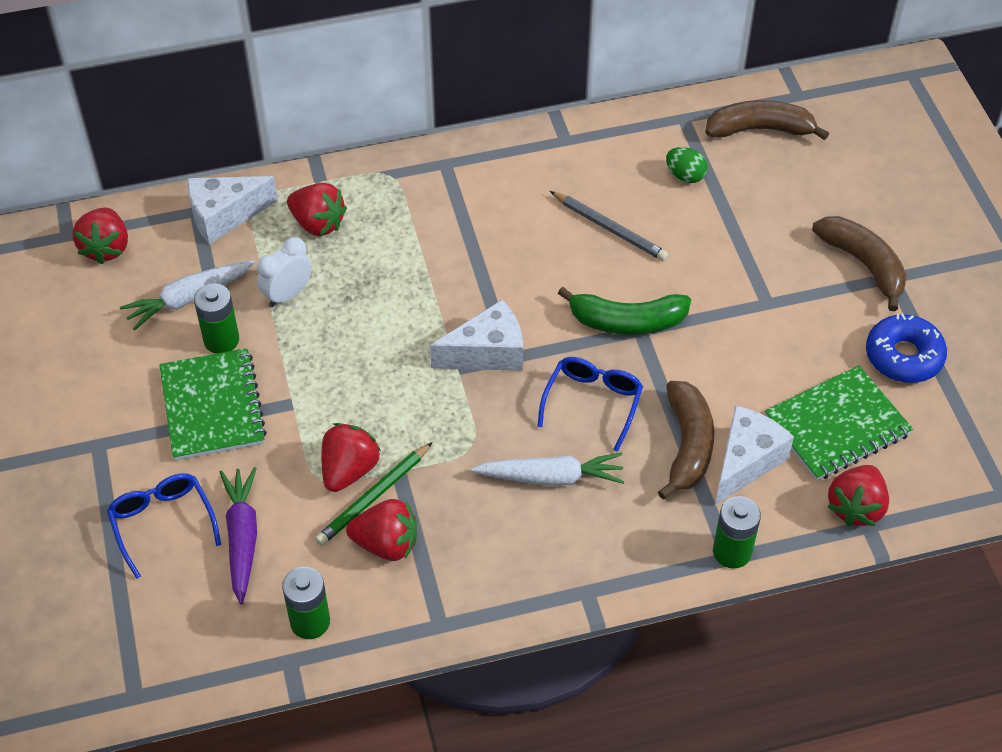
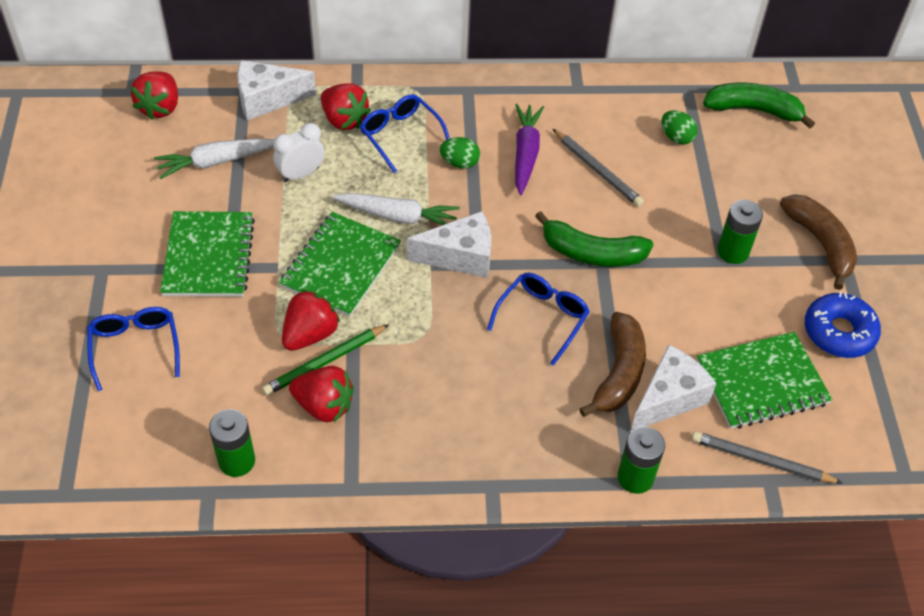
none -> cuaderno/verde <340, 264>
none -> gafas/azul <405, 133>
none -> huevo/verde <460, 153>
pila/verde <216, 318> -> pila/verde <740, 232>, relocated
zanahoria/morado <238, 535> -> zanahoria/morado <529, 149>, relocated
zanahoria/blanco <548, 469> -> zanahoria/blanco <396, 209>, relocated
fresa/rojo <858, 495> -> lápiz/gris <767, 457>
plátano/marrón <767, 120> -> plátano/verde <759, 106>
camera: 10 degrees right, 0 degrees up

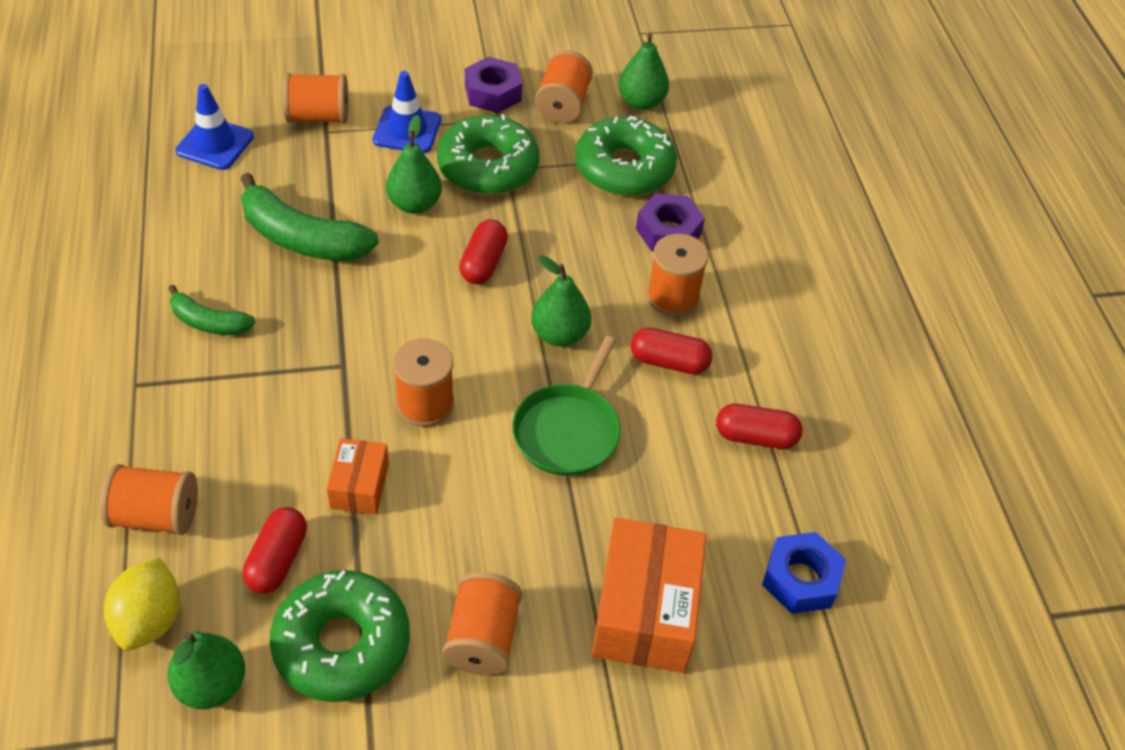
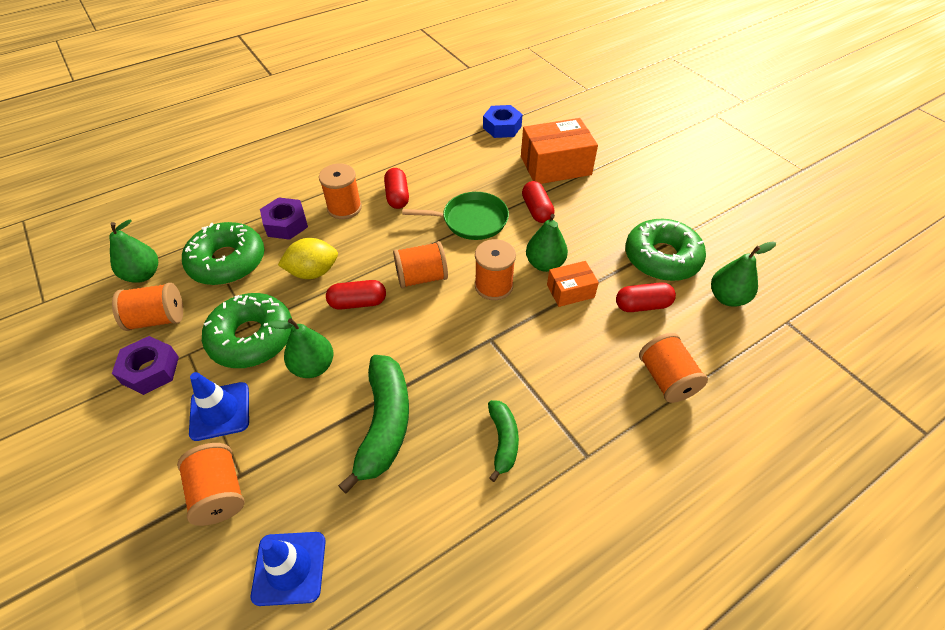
limón/amarillo <142, 604> -> limón/amarillo <308, 258>, relocated
carrete/naranja <482, 623> -> carrete/naranja <420, 264>, relocated
pera/verde <561, 300> -> pera/verde <547, 243>, relocated
cápsula/rojo <759, 426> -> cápsula/rojo <538, 202>, relocated
camera: 110 degrees left, 0 degrees up

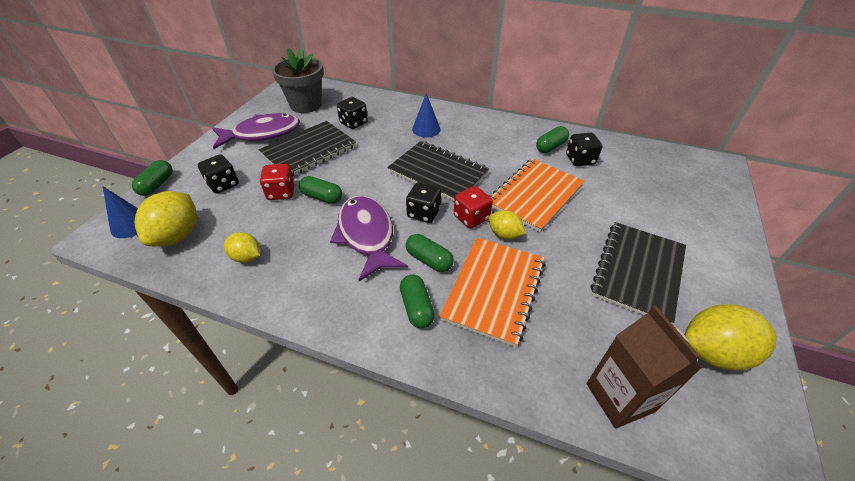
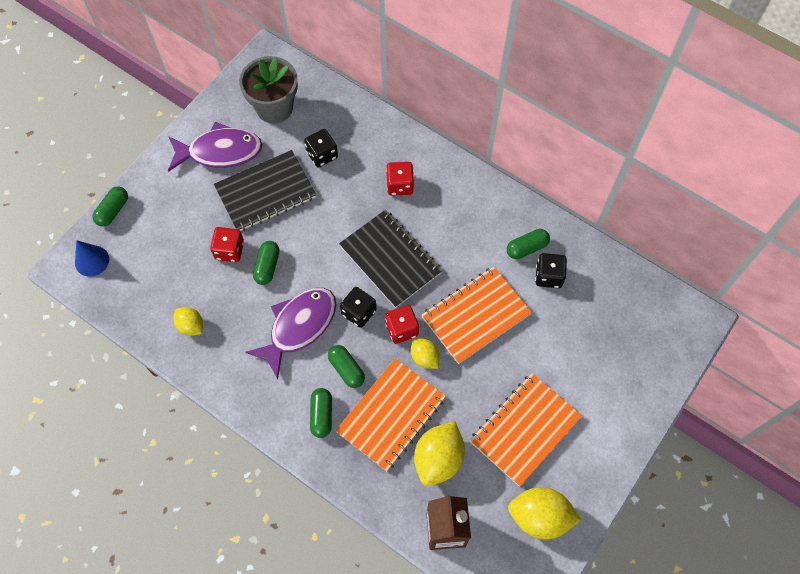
dado/negro <218, 174> -> none
limón/amarillo <166, 218> -> limón/amarillo <439, 453>, relocated
cono/azul <426, 115> -> dado/rojo <400, 179>
cuaderno/negro <638, 272> -> cuaderno/naranja <526, 429>
cápsula/verde <320, 190> -> cápsula/verde <266, 263>, 60 degrees clockwise
pez/morado <369, 238> -> pez/morado <290, 333>, 45 degrees clockwise
camera: 15 degrees right, 20 degrees up

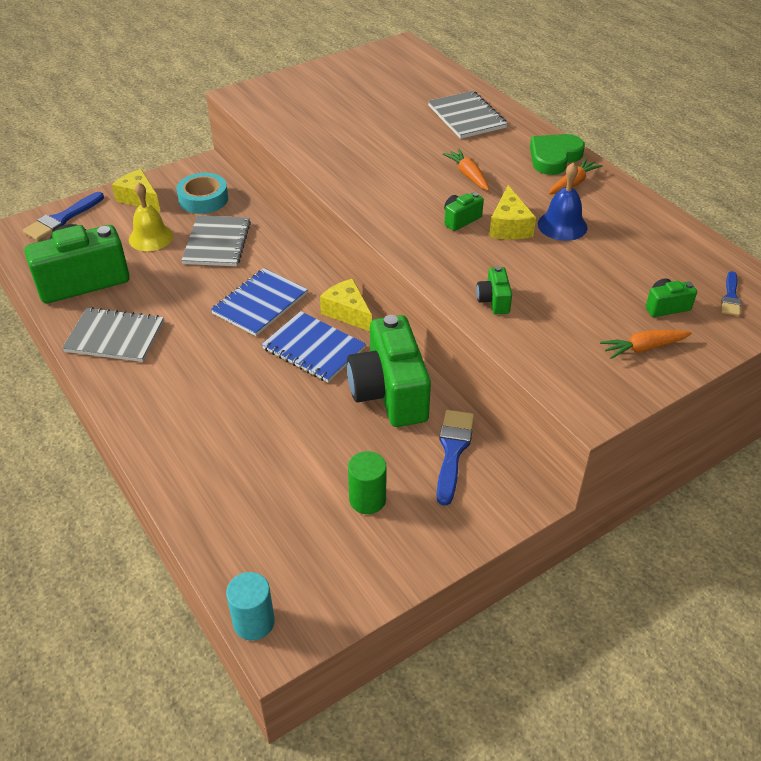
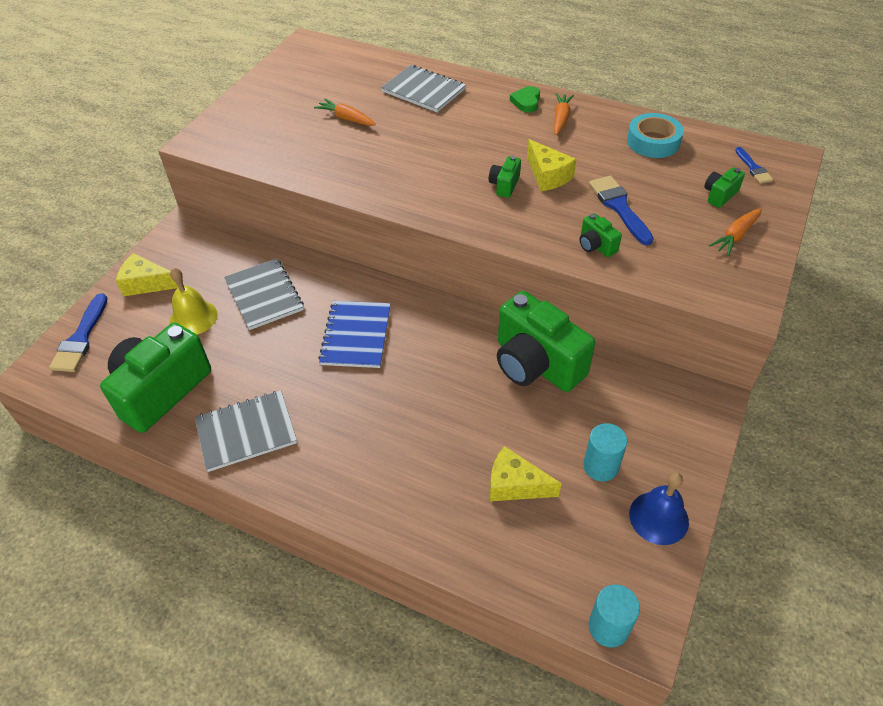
cuaderno/azul <314, 346> -> none
cinta adhesiva/turquesa <202, 193> -> cinta adhesiva/turquesa <655, 135>, relocated
queso/amarillo <346, 305> -> queso/amarillo <525, 473>, relocated
pincel/azul <455, 458> -> pincel/azul <621, 210>, relocated
zanahoria/naranja <465, 170> -> zanahoria/naranja <345, 112>, relocated
campana/azul <563, 201> -> campana/azul <659, 508>, relocated
cilindro/verde <367, 482> -> cilindro/turquesa <605, 452>
corazón/verde <557, 154> -> corazón/verde <525, 99>, x0.62
camera: 30 degrees left, 5 degrees up

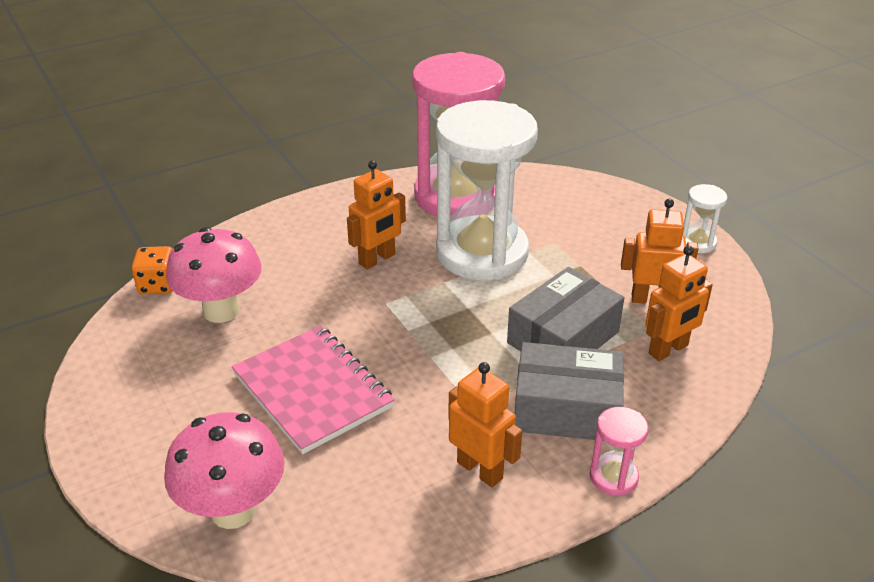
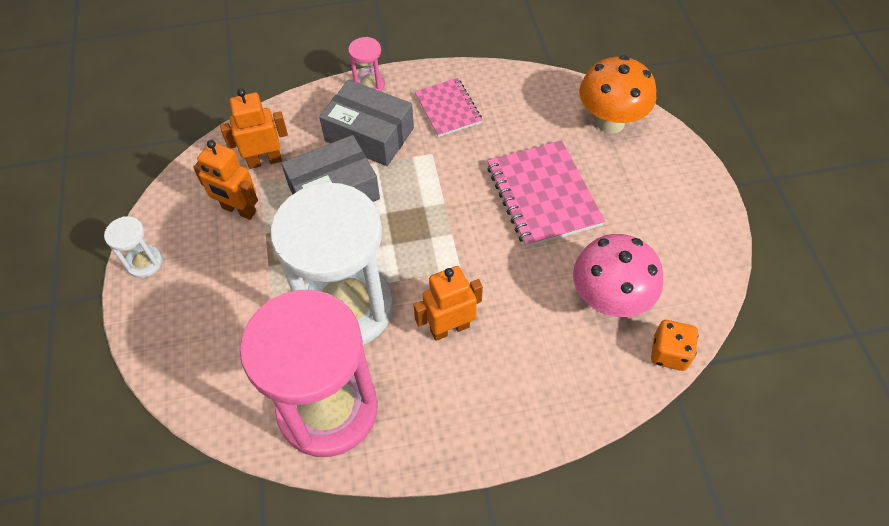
robot/naranja <485, 424> -> cuaderno/rosa <448, 107>
seta/rosa <224, 470> -> seta/naranja <617, 94>
camera: 160 degrees left, 20 degrees up

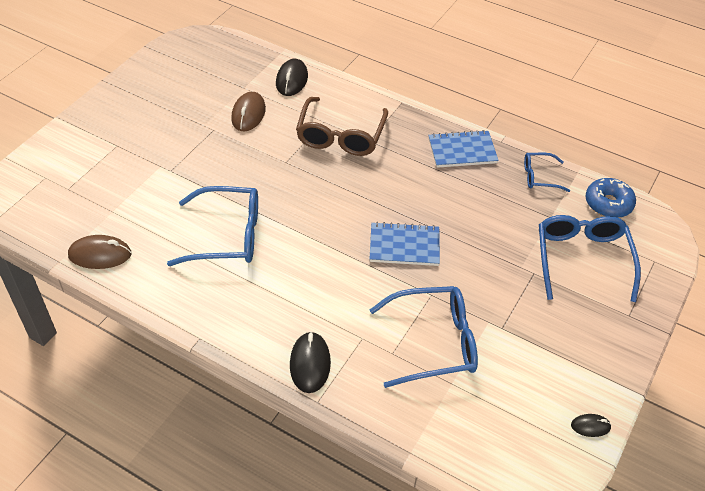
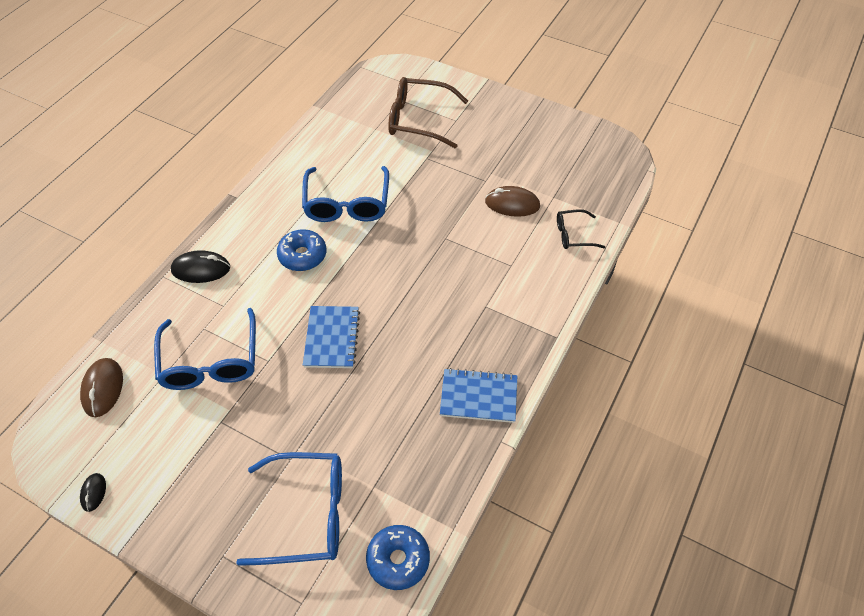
gafas/azul <547, 172> -> none
none -> rosquilla/azul <301, 250>
ratón/marrón <99, 252> -> ratón/marrón <101, 387>, relocated
gafas/marrón <342, 126> -> gafas/marrón <428, 112>, relocated
ratón/negro <292, 77> -> gafas/negro <581, 229>
cuaderno/azul <463, 149> -> cuaderno/azul <478, 395>, 75 degrees counterclockwise
camera: 90 degrees right, 5 degrees up

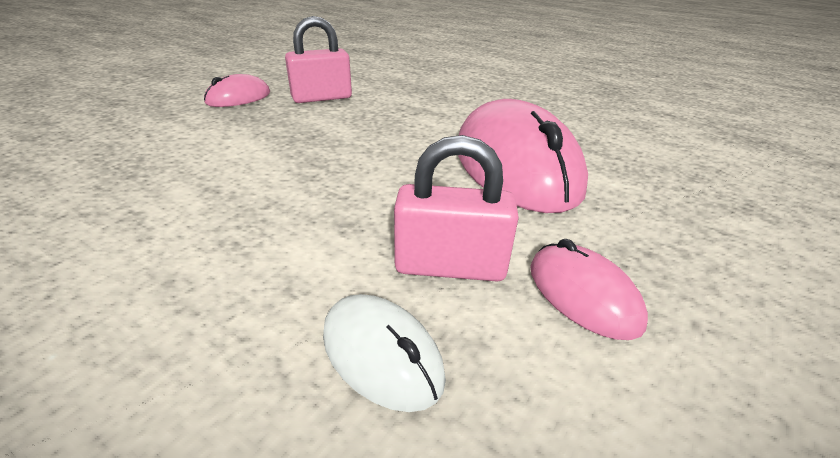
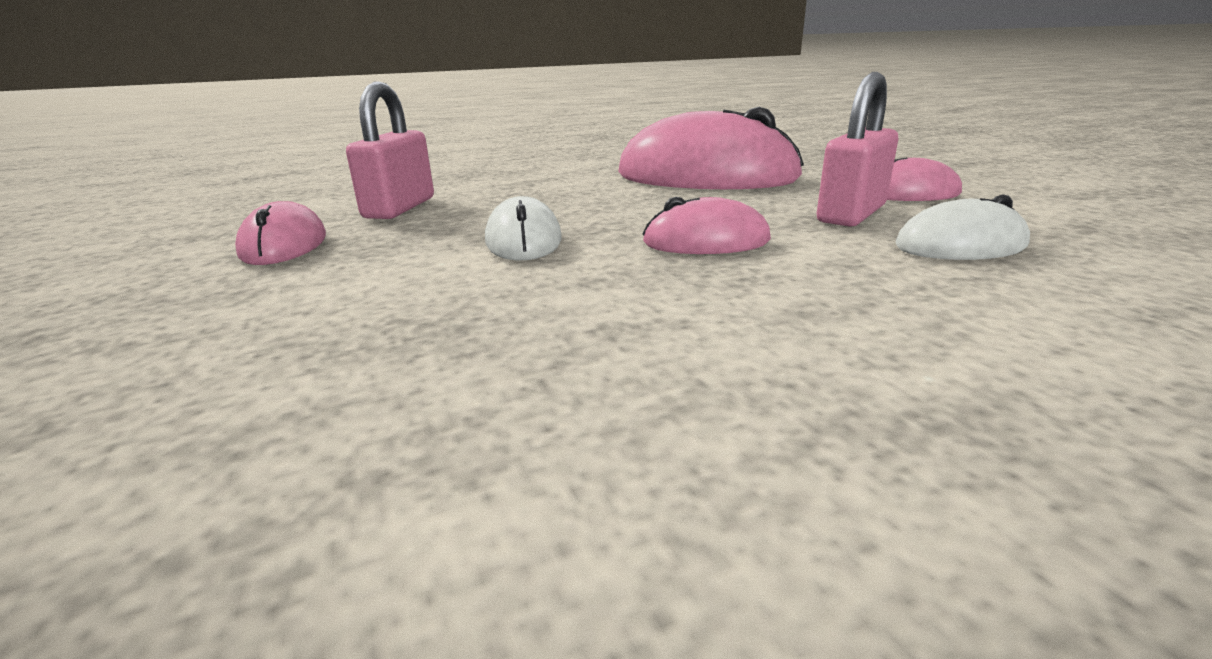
none -> ratón/blanco <523, 228>
none -> ratón/rosa <706, 225>
camera: 55 degrees left, 10 degrees down

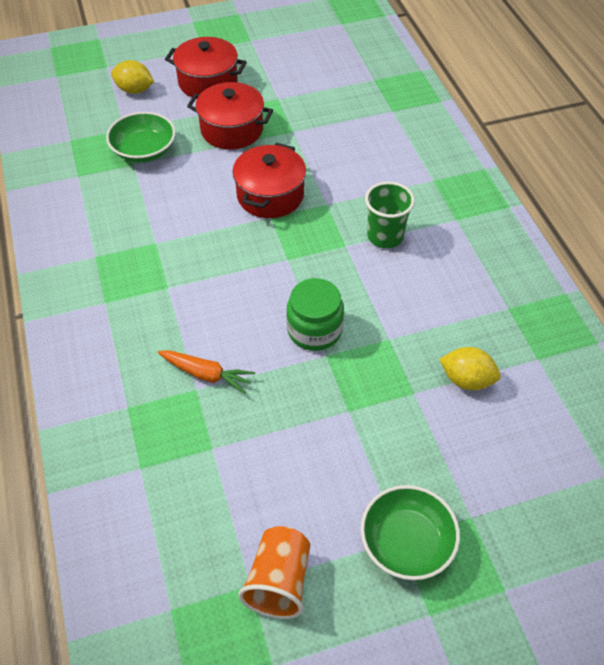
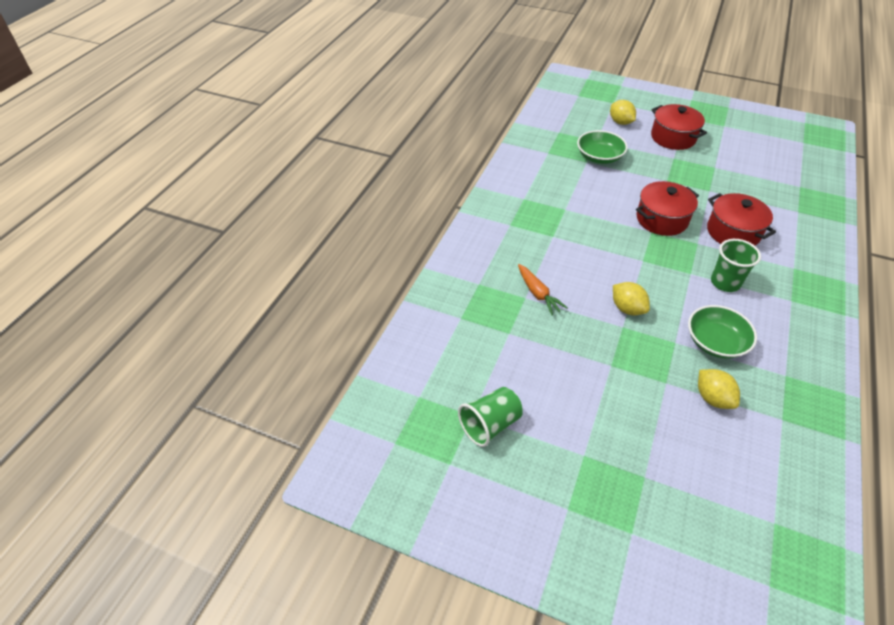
olla/rojo <230, 115> -> olla/rojo <741, 219>, relocated
cuenco/verde <410, 532> -> cuenco/verde <722, 332>, relocated
tarro/verde <315, 314> -> limón/amarillo <631, 298>
vaso/naranja <274, 572> -> vaso/verde <490, 417>
camera: 40 degrees right, 5 degrees down

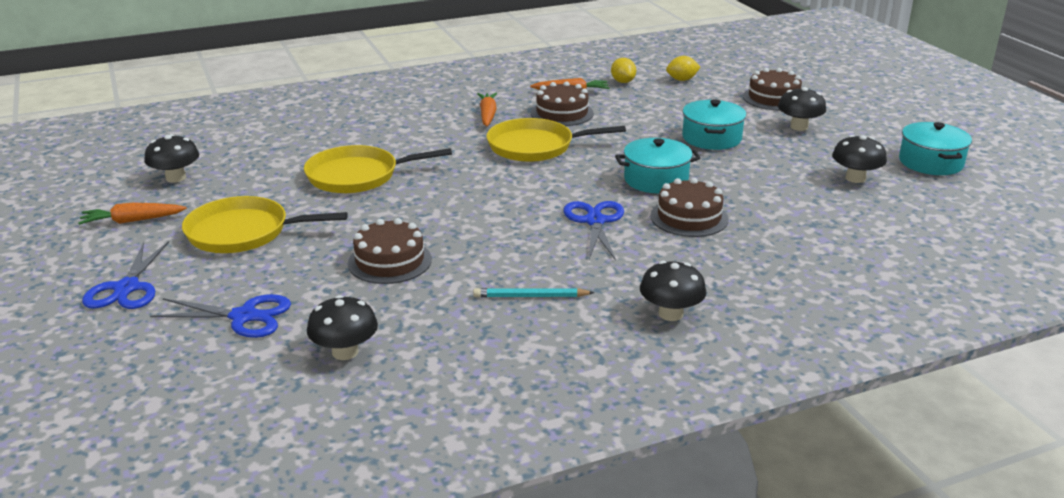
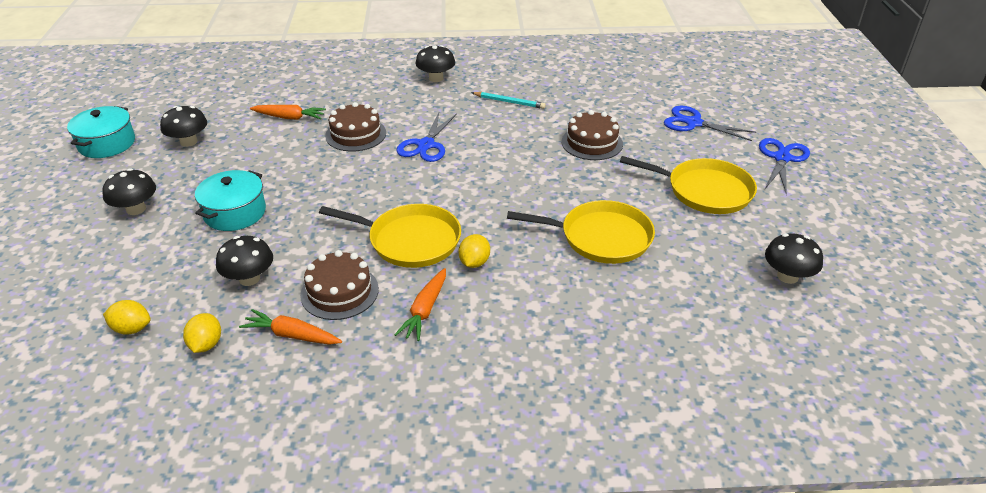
olla/turquesa <657, 166> -> none
tarta/marrón <772, 89> -> none
none -> limón/amarillo <474, 251>
zanahoria/naranja <132, 213> -> zanahoria/naranja <288, 112>, relocated
seta/negro <342, 327> -> seta/negro <244, 261>, relocated
camera: 160 degrees left, 10 degrees up

